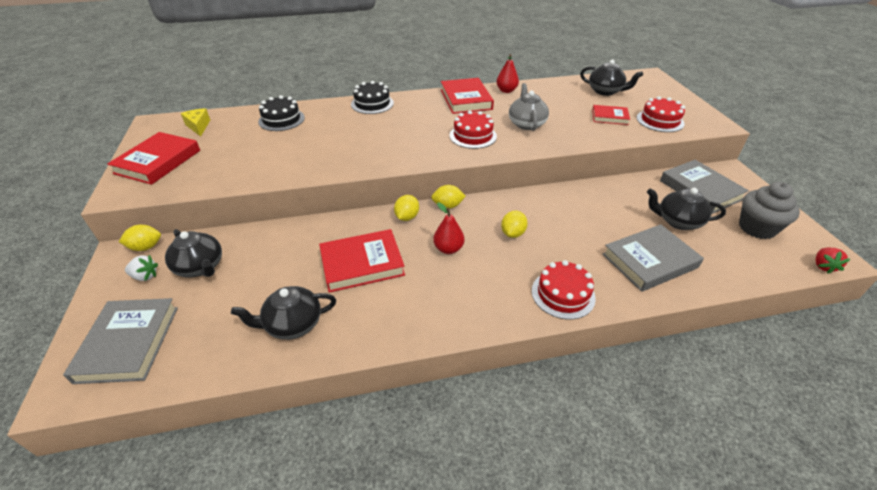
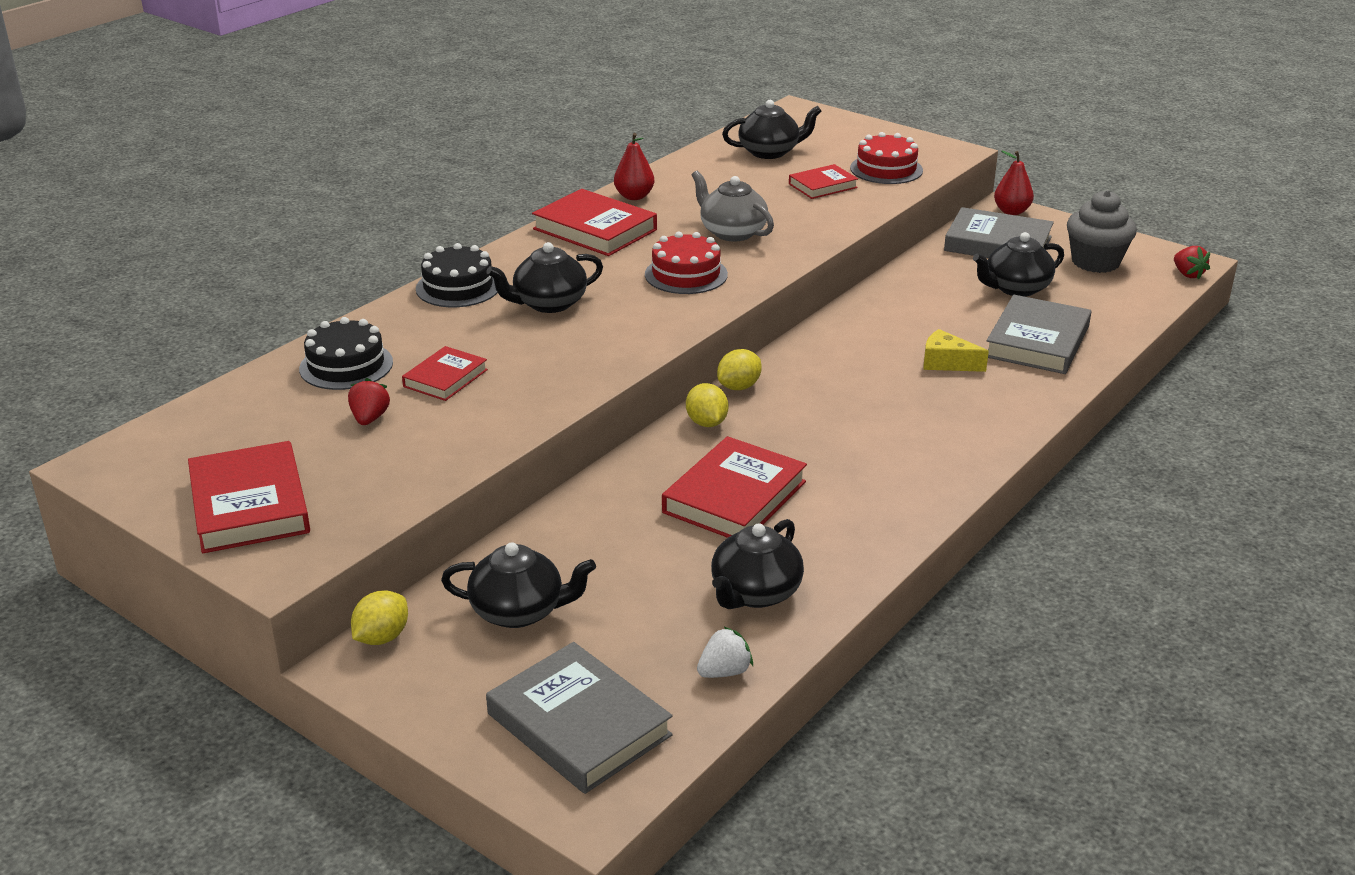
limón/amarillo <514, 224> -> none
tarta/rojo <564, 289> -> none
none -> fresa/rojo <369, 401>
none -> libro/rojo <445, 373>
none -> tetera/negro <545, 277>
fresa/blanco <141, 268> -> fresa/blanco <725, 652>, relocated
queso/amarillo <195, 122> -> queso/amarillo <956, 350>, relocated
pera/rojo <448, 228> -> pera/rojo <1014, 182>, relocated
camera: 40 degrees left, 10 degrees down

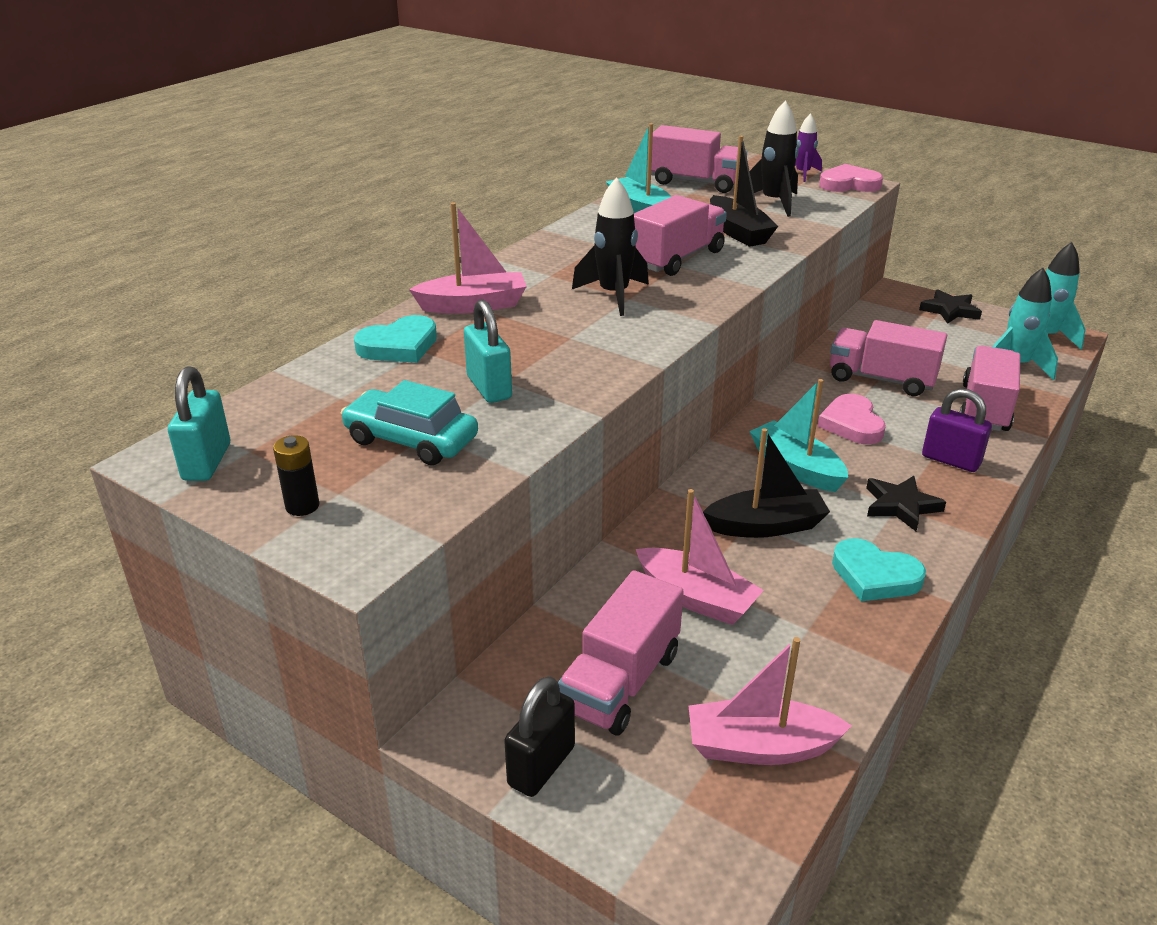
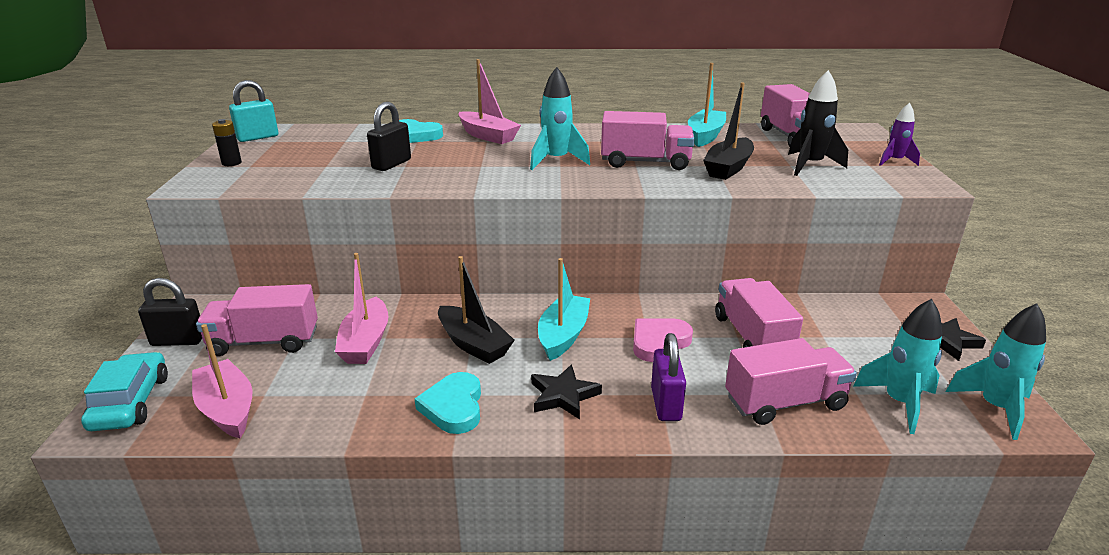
corazón/rosa <851, 178> -> none
coche/turquesa <409, 422> -> coche/turquesa <124, 391>, relocated
candado/turquesa <488, 351> -> candado/negro <389, 136>
cohete/negro <610, 246> -> cohete/turquesa <560, 118>
camera: 55 degrees right, 5 degrees down

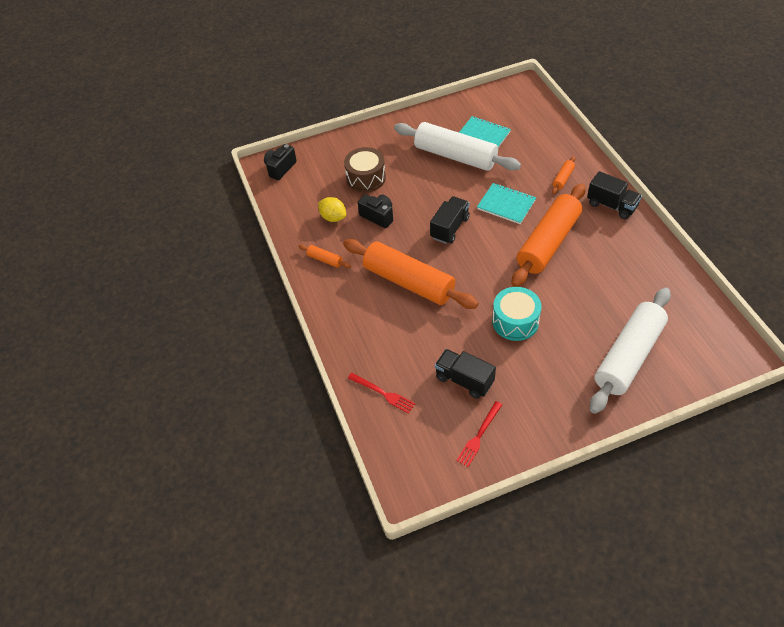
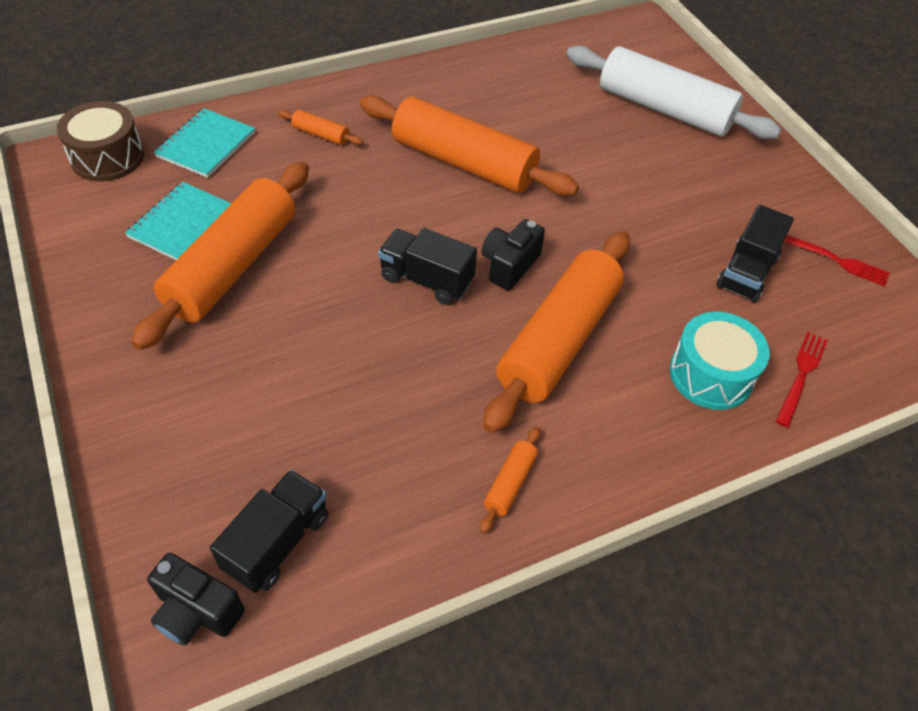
limón/amarillo <332, 209> -> none
tambor/marrón <365, 169> -> tambor/marrón <100, 141>, relocated
cámara/negro <375, 211> -> cámara/negro <513, 255>, relocated
cuaderno/turquesa <506, 203> -> cuaderno/turquesa <204, 143>, relocated
tambor/turquesa <517, 314> -> tambor/turquesa <720, 361>, relocated
camión/negro <614, 195> -> camión/negro <269, 531>, relocated
rodillo/blanco <457, 146> -> rodillo/naranja <220, 256>
camera: 100 degrees left, 0 degrees up

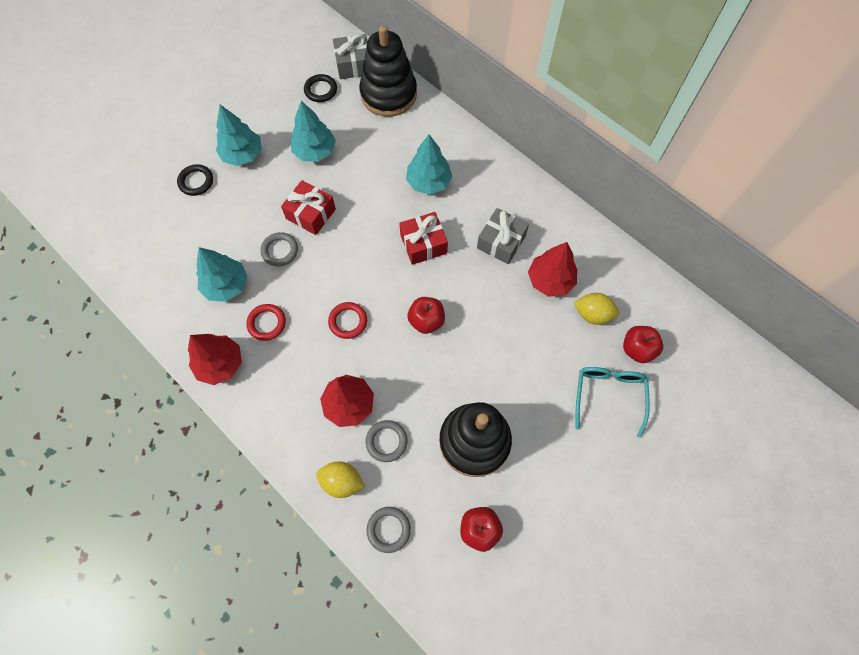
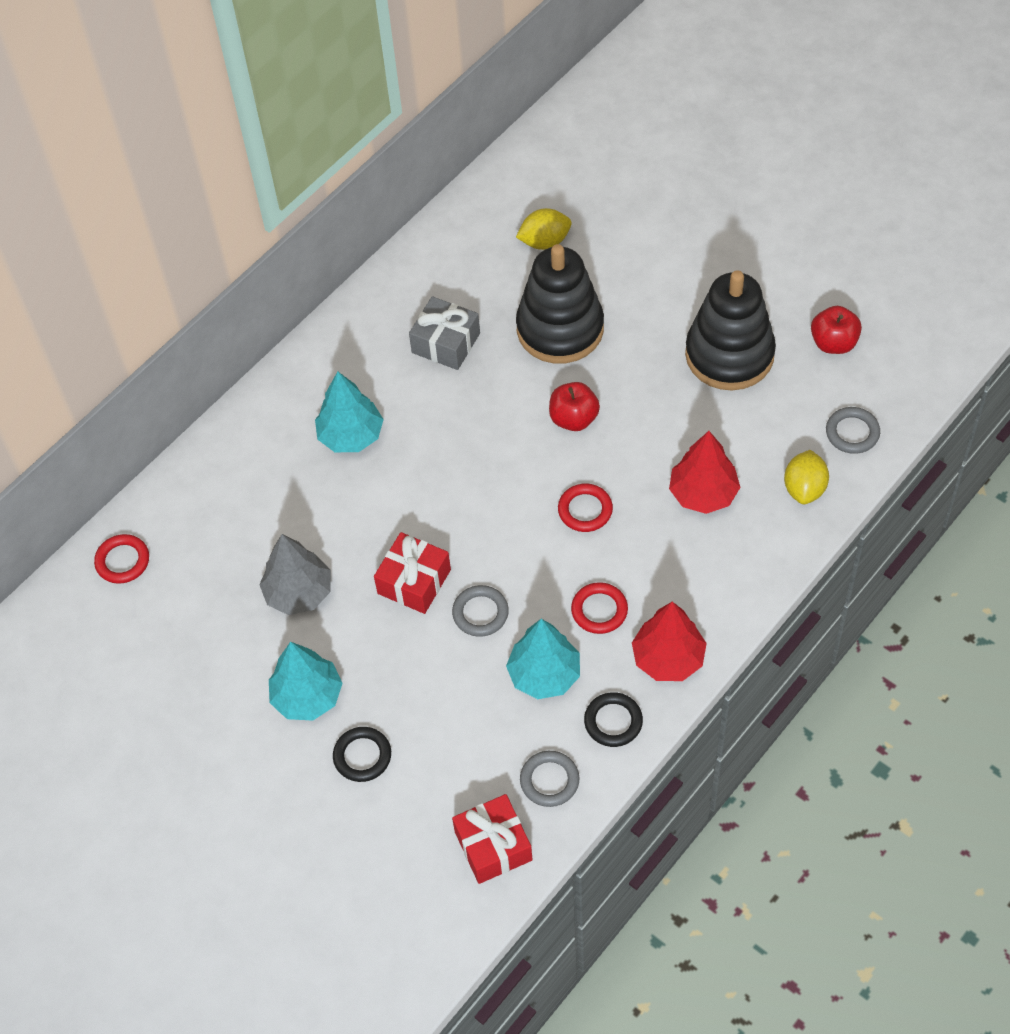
árbol/rojo <552, 269> -> none
gafas/turquesa <612, 402> -> none
manzana/rojo <643, 344> -> none
anillo/negro <320, 88> -> anillo/negro <613, 719>, relocated
juguete apilable/negro <388, 71> -> juguete apilable/negro <560, 304>, relocated
anillo/gris <387, 441> -> anillo/gris <550, 779>, relocated
regalo/rojo <423, 238> -> regalo/rojo <492, 839>, relocated
regalo/gris <350, 56> -> anillo/rojo <121, 559>
árbol/turquesa <313, 131> -> árbol/gris <295, 574>
limón/amarillo <596, 309> -> limón/amarillo <544, 229>, 60 degrees clockwise
camera: 90 degrees left, 10 degrees down

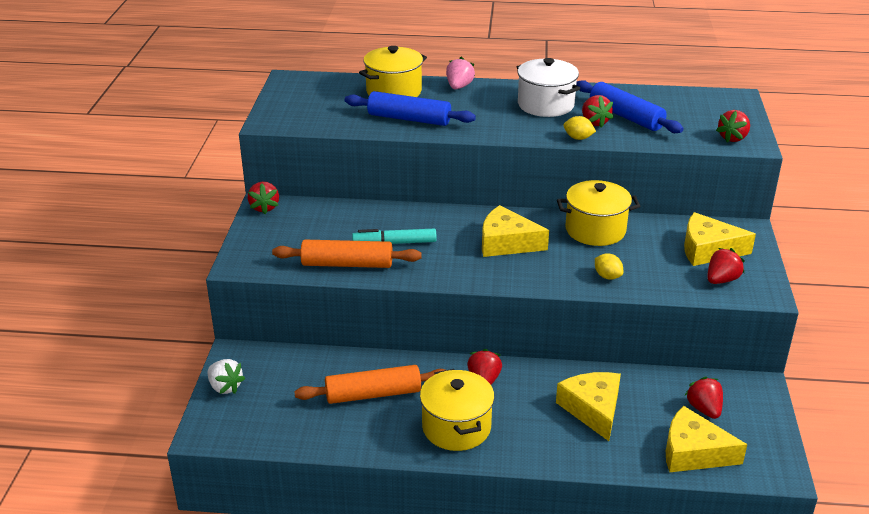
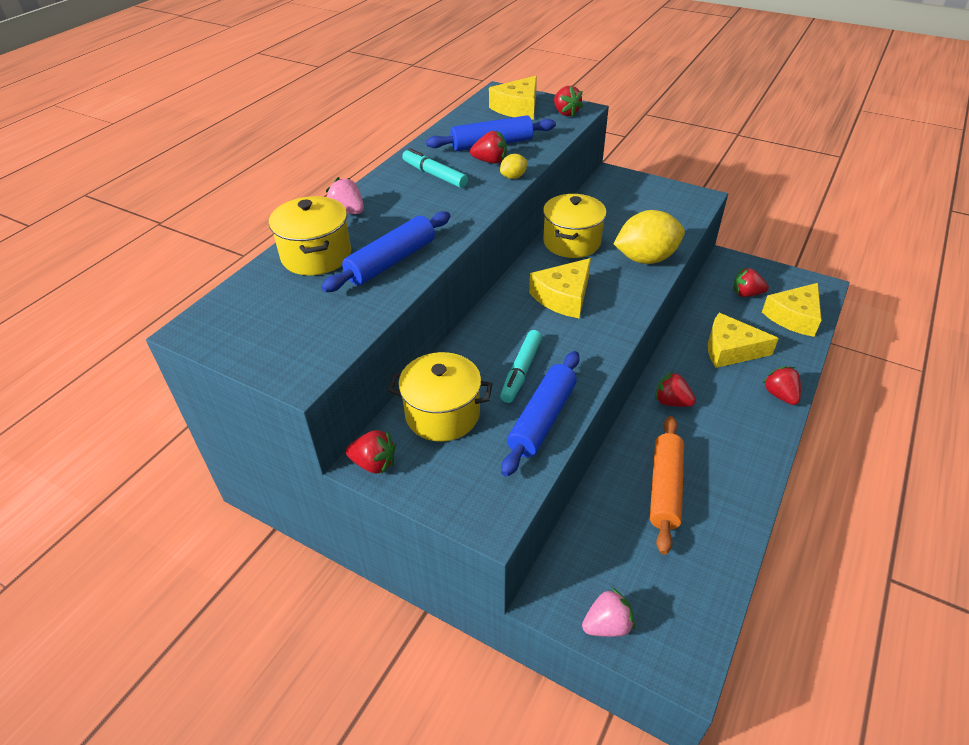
olla/amarillo <457, 410> -> olla/amarillo <440, 397>, relocated
queso/amarillo <720, 239> -> queso/amarillo <513, 98>, relocated
fresa/rojo <726, 266> -> fresa/rojo <782, 385>, relocated
olla/blanco <548, 87> -> rotulador/turquesa <435, 168>
fresa/blanco <226, 376> -> fresa/rosa <608, 612>
rodillo/naranja <347, 254> -> rodillo/azul <540, 414>
limón/amarillo <609, 266> -> limón/amarillo <649, 237>, x2.23
camera: 65 degrees left, 10 degrees up

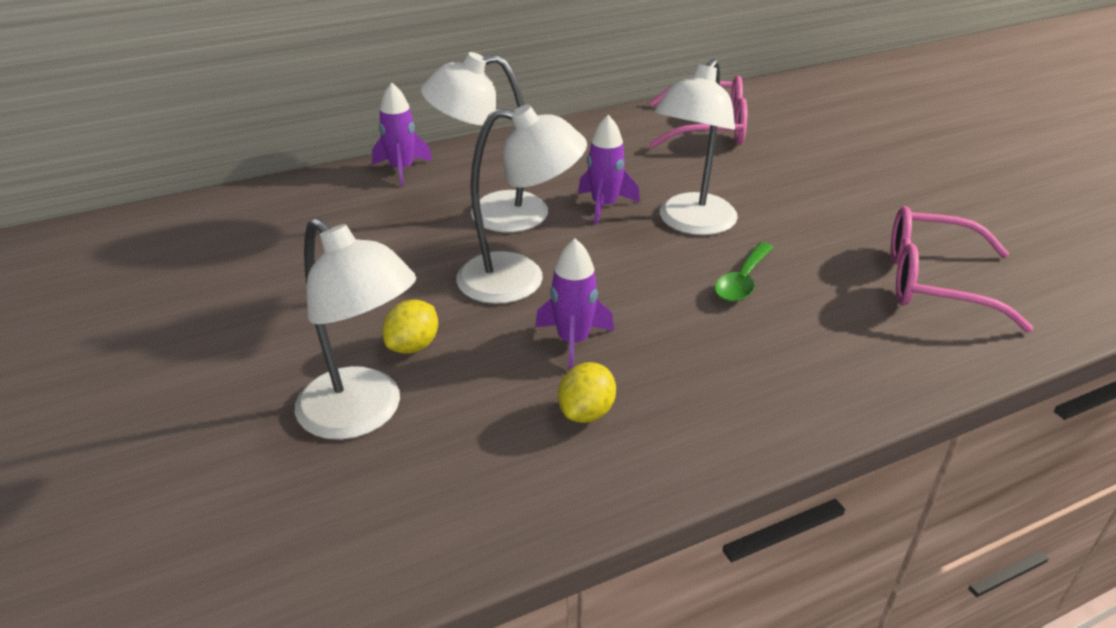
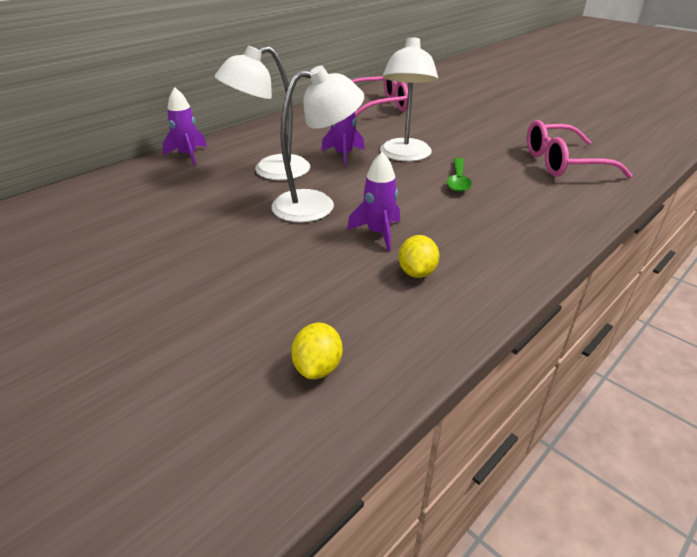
lámpara/blanco <355, 329> -> none
limón/amarillo <410, 327> -> limón/amarillo <316, 351>, relocated
camera: 20 degrees left, 0 degrees up

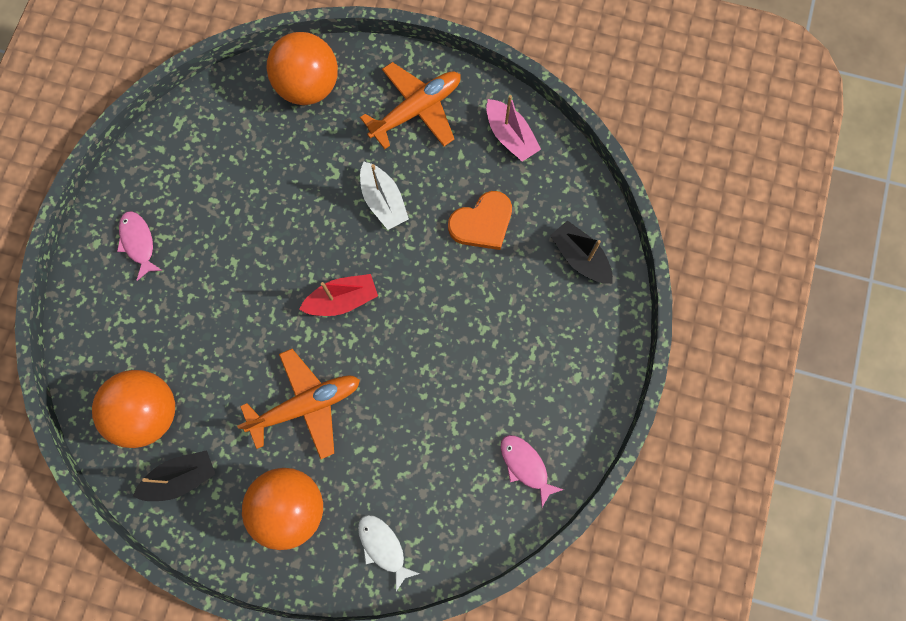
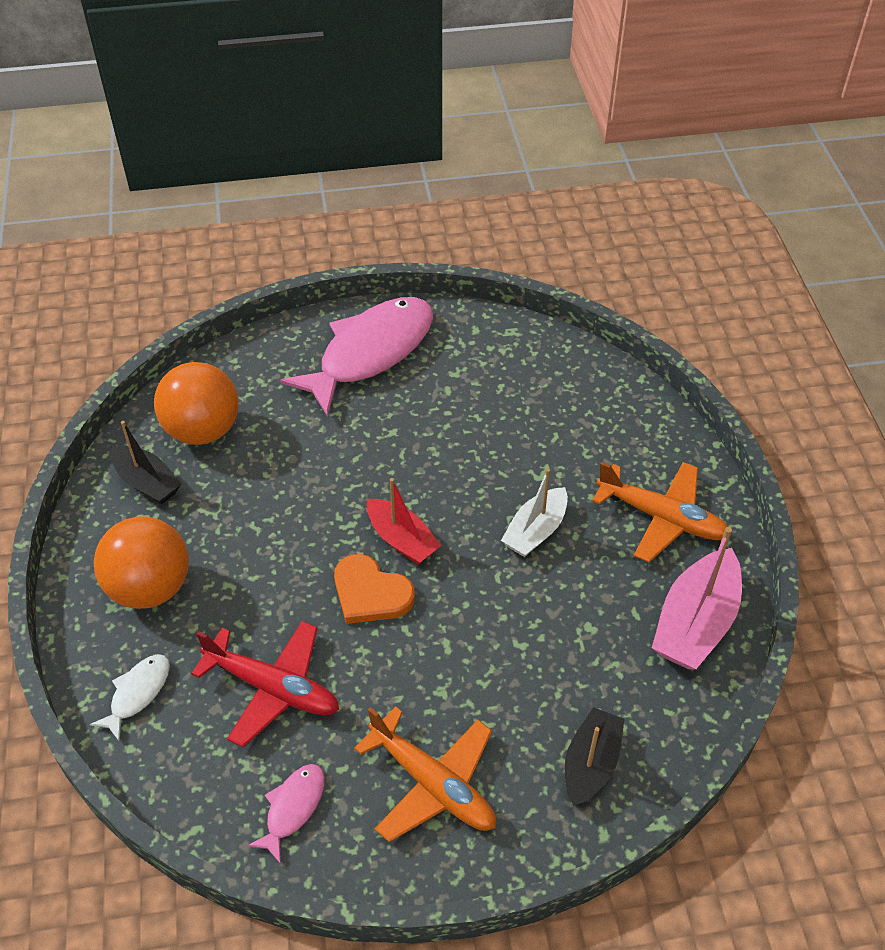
pelota/naranja <302, 68> -> none
none -> avión/rojo <265, 684>
avión/naranja <298, 404> -> avión/naranja <425, 774>, relocated
corazón/naranja <480, 220> -> corazón/naranja <374, 589>, relocated
pez/rosa <140, 246> -> pez/rosa <356, 357>, x2.25
barco/rosa <513, 128> -> barco/rosa <697, 598>, x1.51
camera: 65 degrees right, 25 degrees down

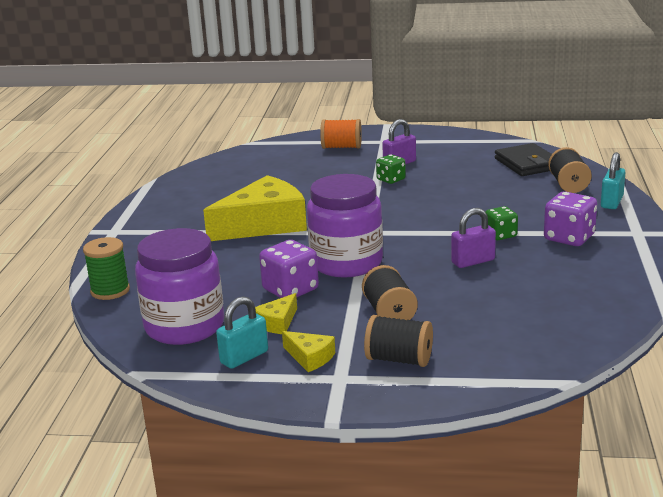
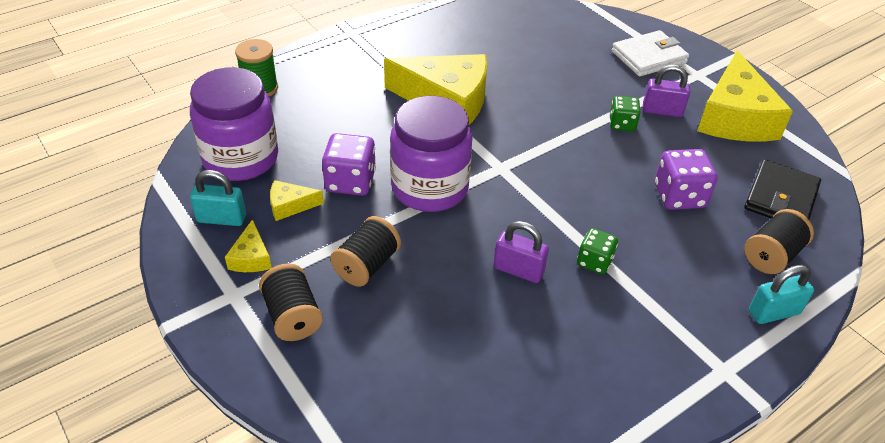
none -> queso/amarillo <745, 96>
dado/morado <570, 218> -> dado/morado <686, 179>, relocated
carrete/naranja <341, 134> -> cartera/blanco <650, 53>
camera: 45 degrees right, 20 degrees up

